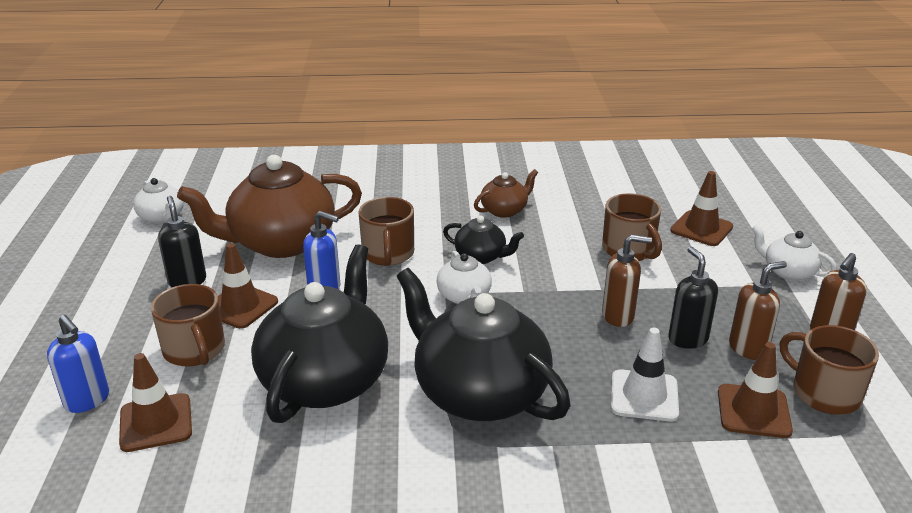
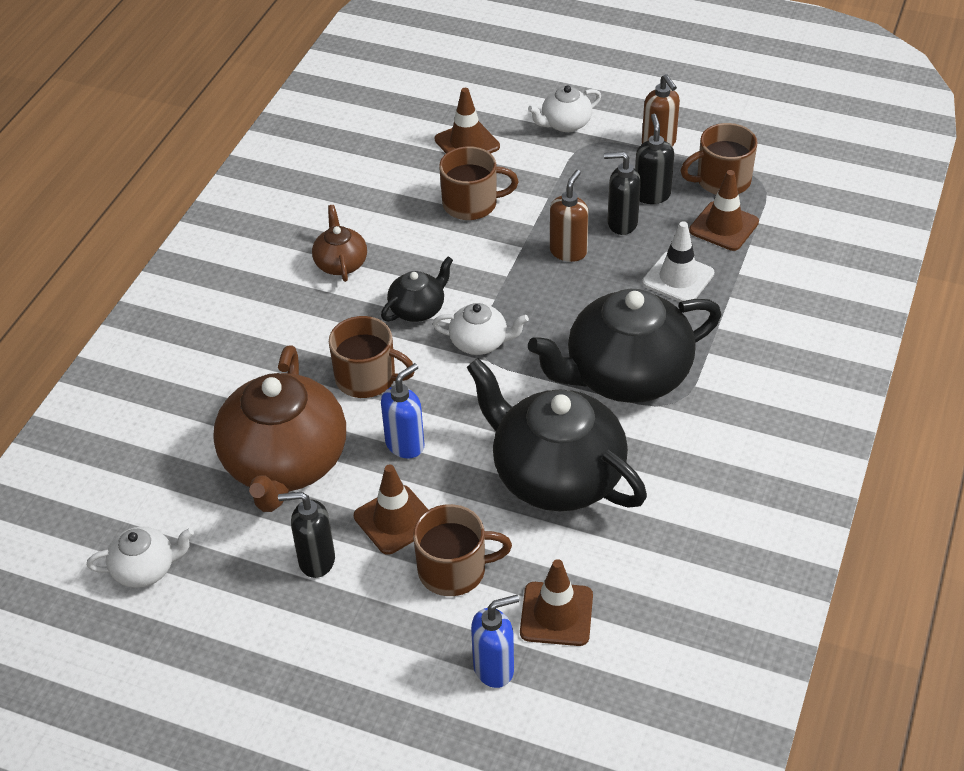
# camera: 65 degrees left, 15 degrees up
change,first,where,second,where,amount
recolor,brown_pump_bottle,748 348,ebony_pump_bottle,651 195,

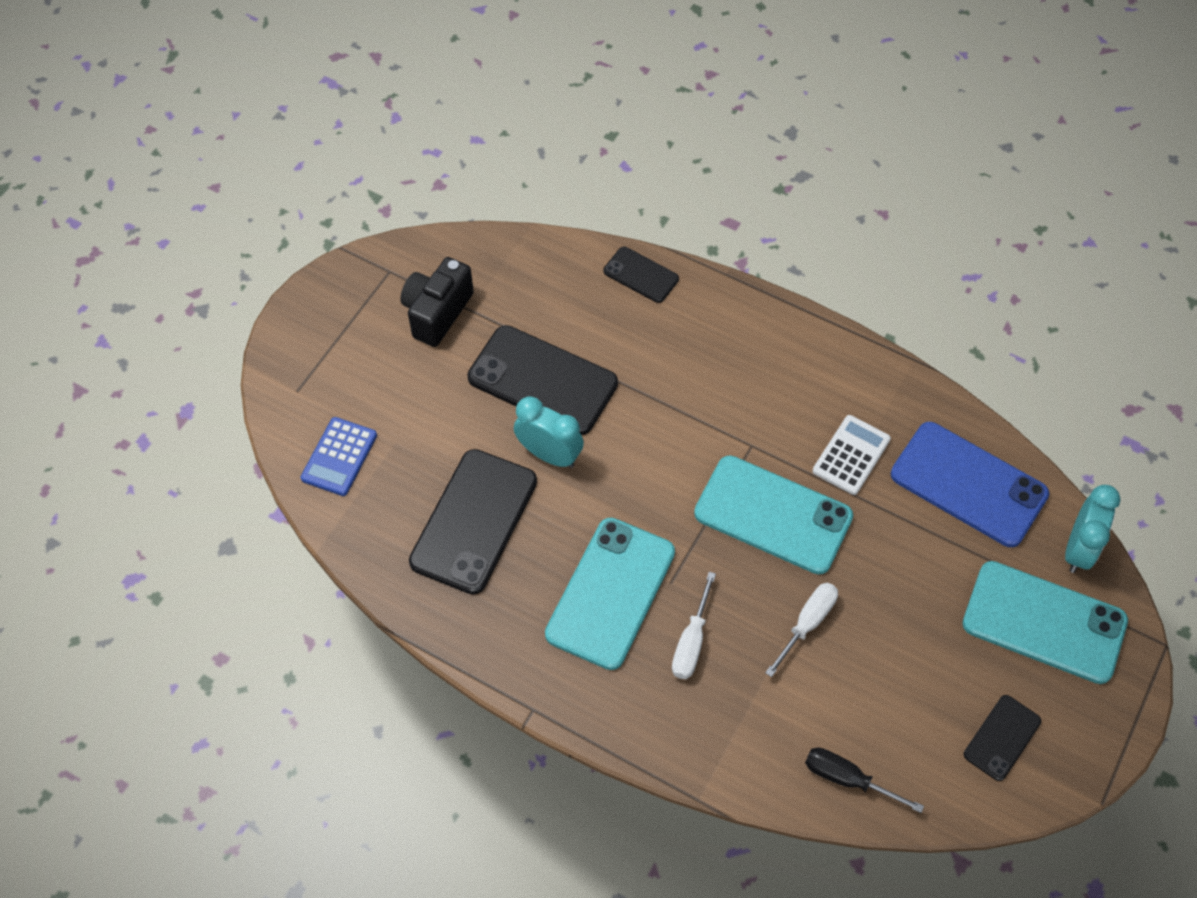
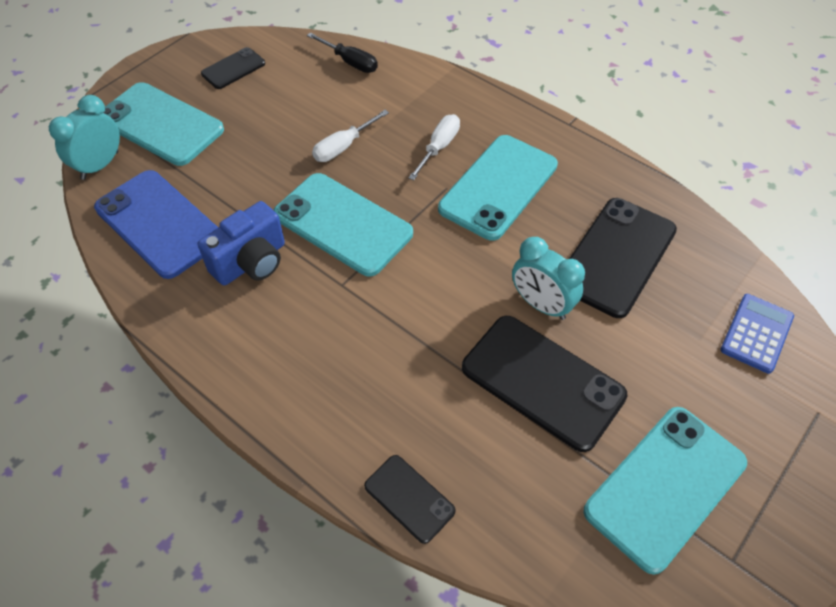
# camera: 170 degrees left, 5 degrees down
change,first,where,second,where,amount
replace,ebony_compact_camera,437 312,aqua_smartphone,665 487,
replace,pure_white_calculator,851 455,royal_blue_compact_camera,251 262,

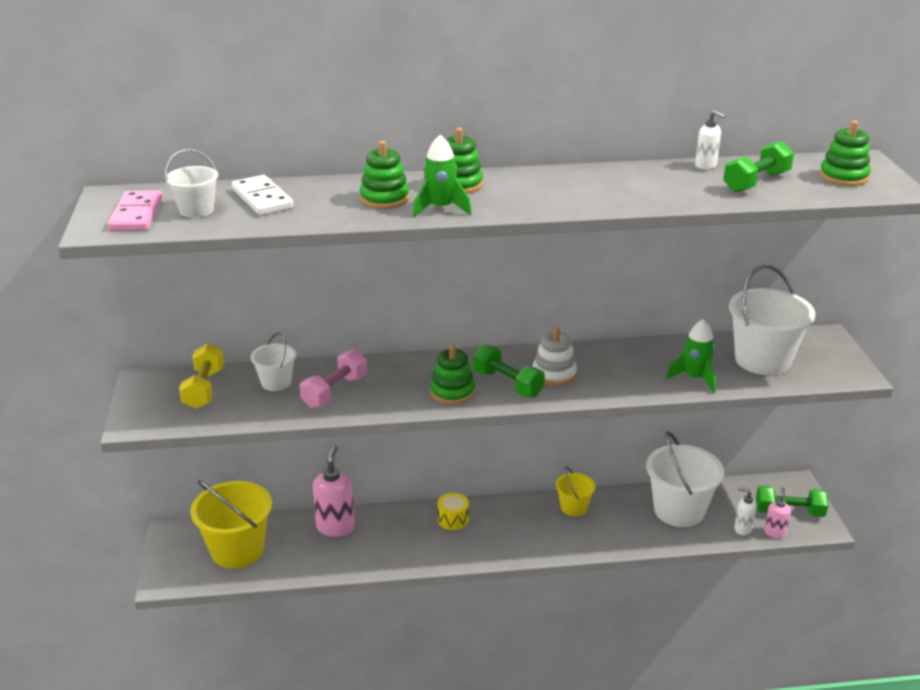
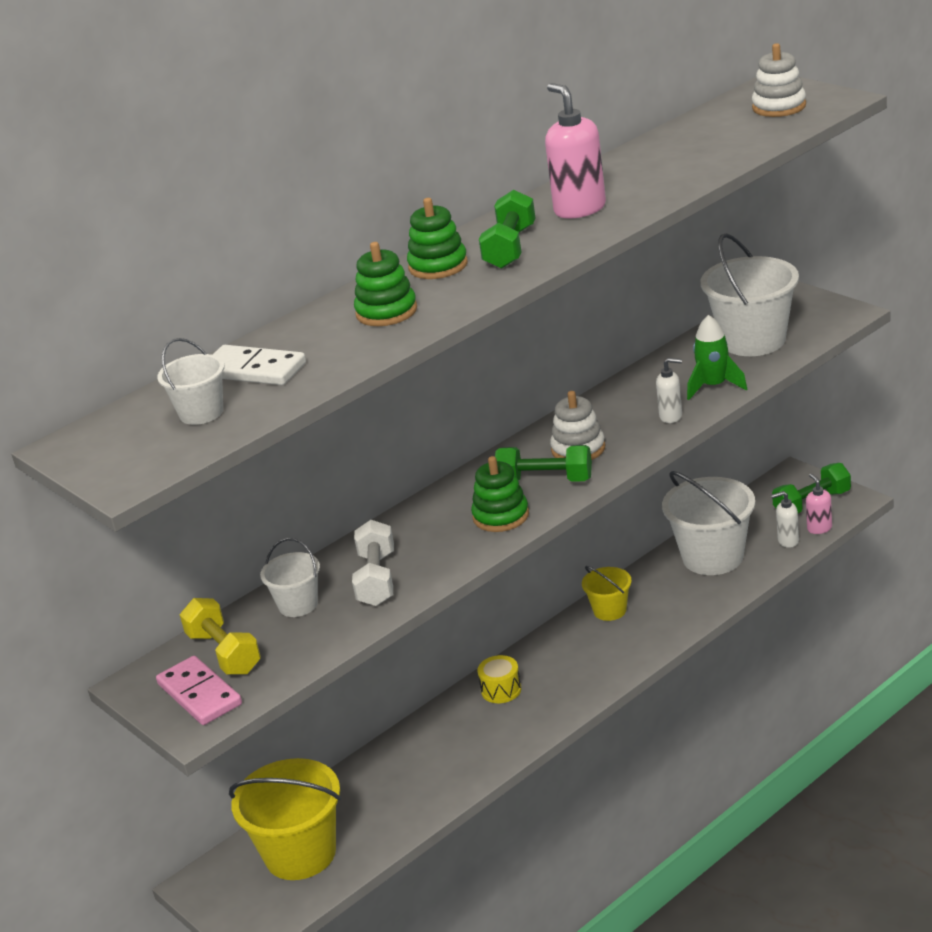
# camera: 30 degrees left, 0 degrees up
change,first,where,second,where,amount
move,pure_white_pump_bottle,706 166,,671 416,
recolor,leaf-green_ring_stacker,843 177,pure_white_ring_stacker,779 107,
delete,leaf-green_rocket,440 209,,,
move,leaf-green_free_weight,756 182,,510 248,
move,pink_domino,136 214,,200 694,
recolor,pink_free_weight,335 391,pure_white_free_weight,377 579,
move,pink_pump_bottle,335 527,,579 209,

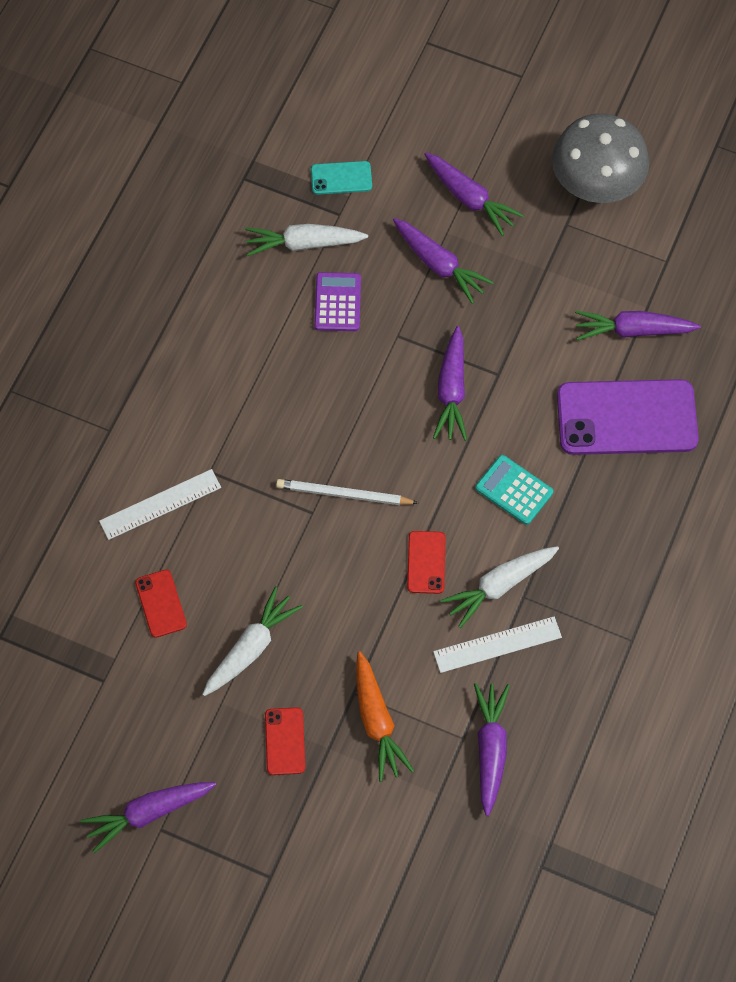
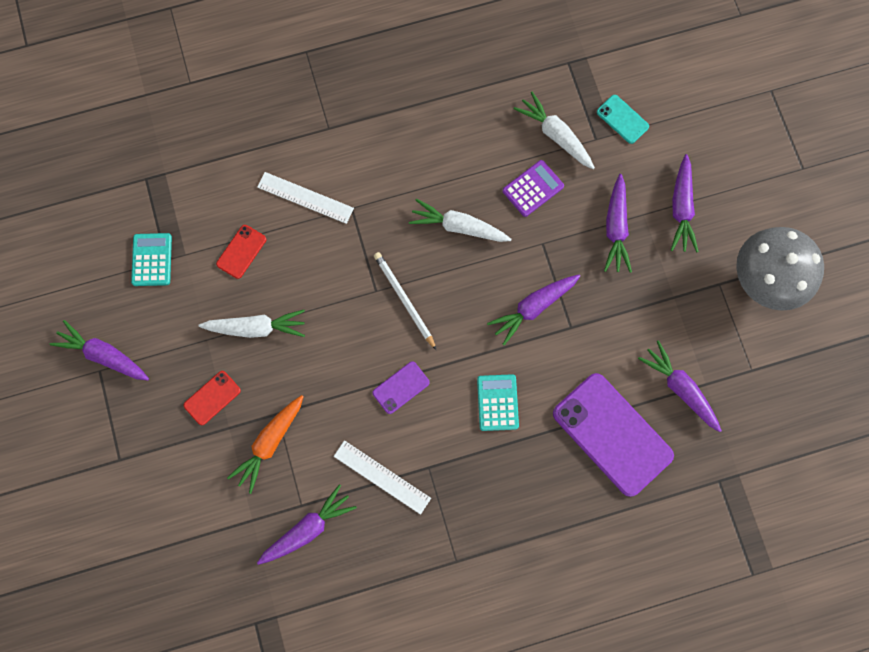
# camera: 50 degrees right, 10 degrees up
change,first,where,second,where,amount
recolor,crimson_smartphone,426 562,purple_smartphone,401 387,
move,pure_white_carrot,499 585,,459 227,
insert,,,aqua_calculator,152 260,

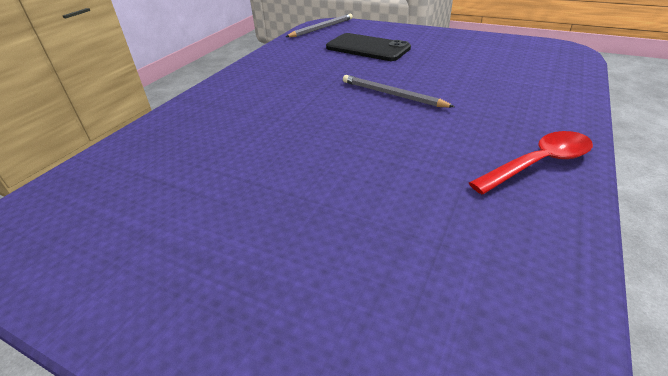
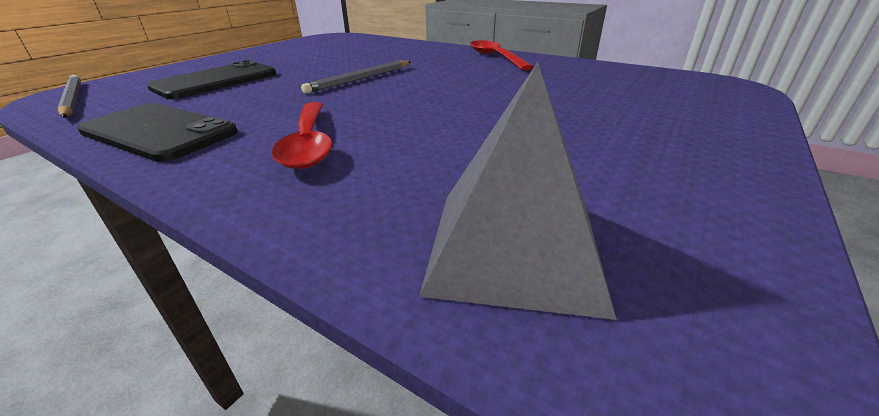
# camera: 85 degrees left, 5 degrees down
change,first,where,second,where,amount
insert,,,grey_solid_pyramid,514 246,
insert,,,crimson_tablespoon,309 143,
insert,,,ebony_smartphone,159 132,

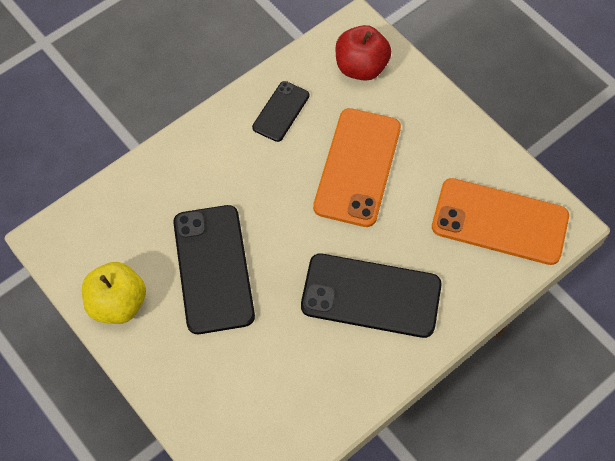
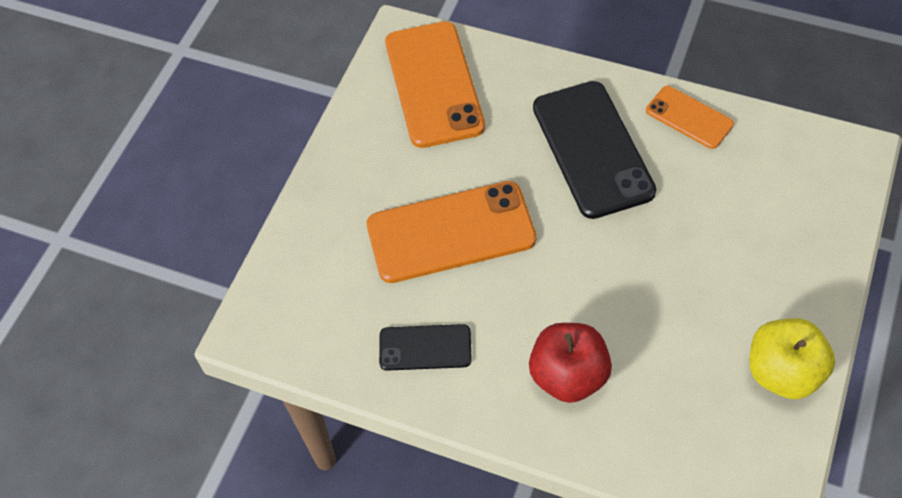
# camera: 115 degrees left, 5 degrees down
change,first,where,second,where,amount
move,crimson_apple,361 67,,568 376,
delete,ebony_smartphone,213 269,,,
insert,,,orange_smartphone,689 117,

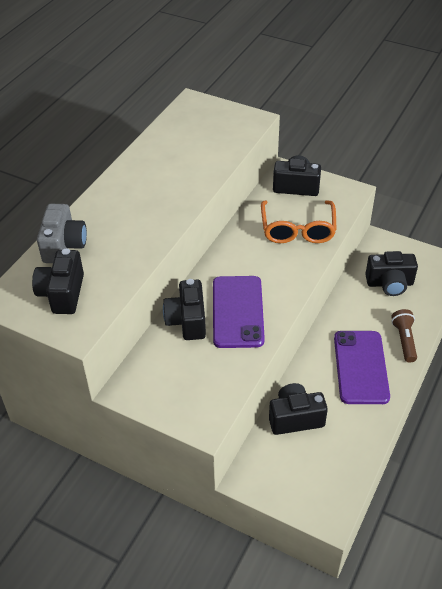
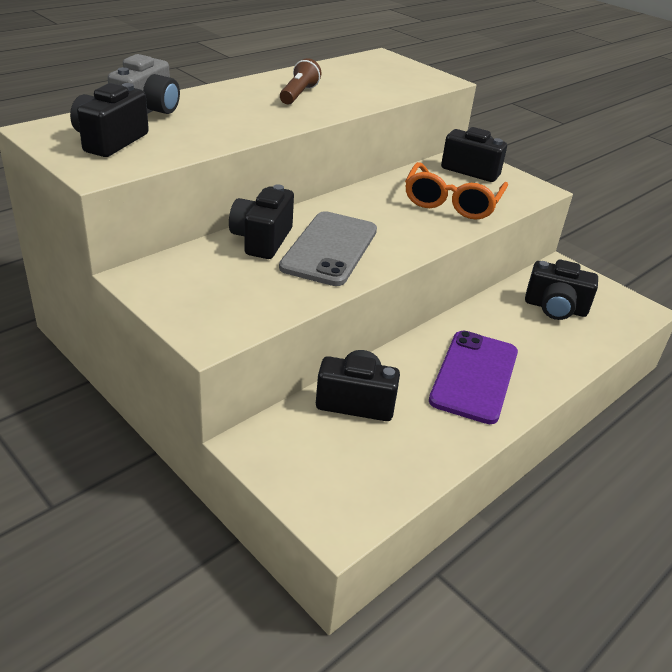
# camera: 15 degrees right, 10 degrees down
change,first,where,second,where,amount
recolor,purple_smartphone,238 311,grey_smartphone,330 249,
move,brown_torch,404 340,,299 94,

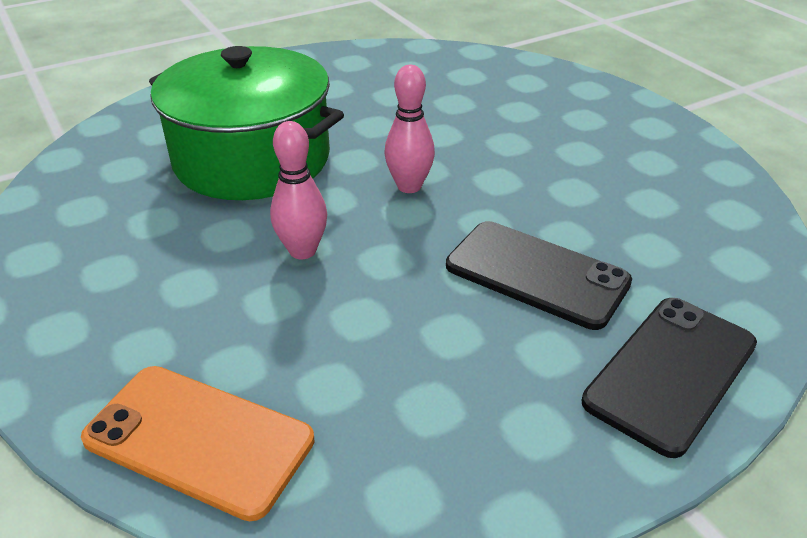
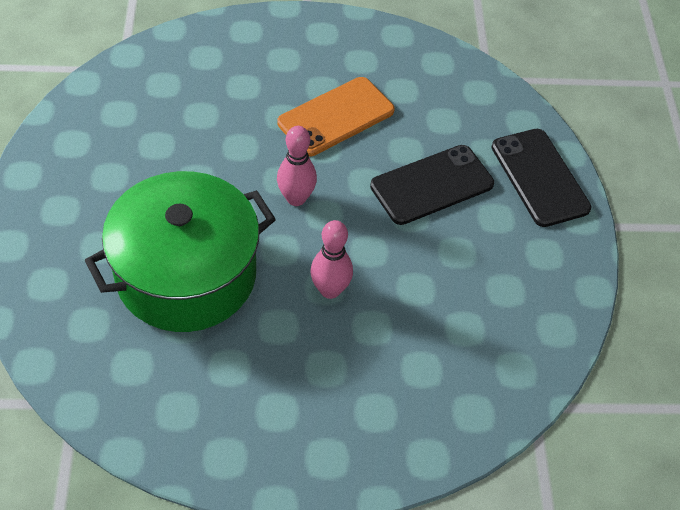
# camera: 65 degrees left, 15 degrees up
change,first,where,second,where,amount
move,orange_smartphone,199 439,,336 117,

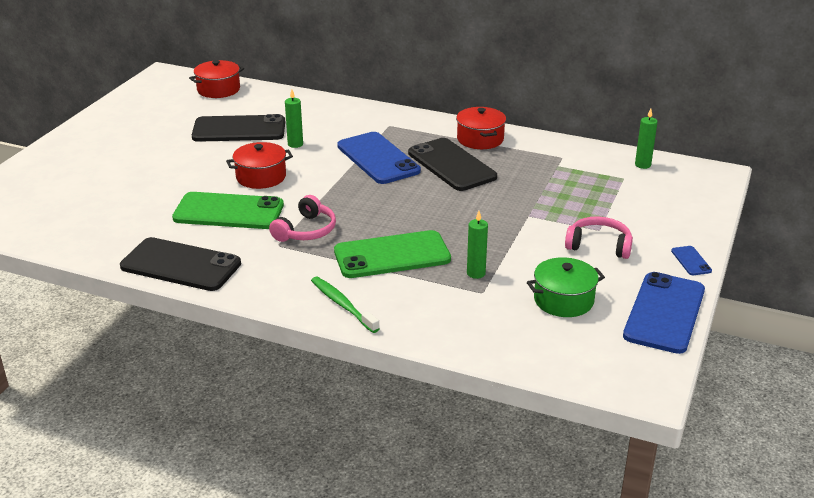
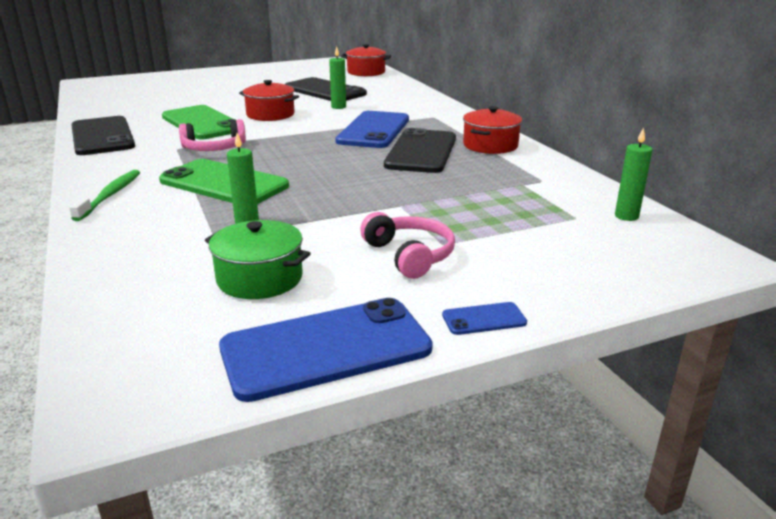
# camera: 45 degrees right, 5 degrees down
change,first,where,second,where,amount
rotate,royal_blue_smartphone,691 261,,484 319,45 degrees clockwise

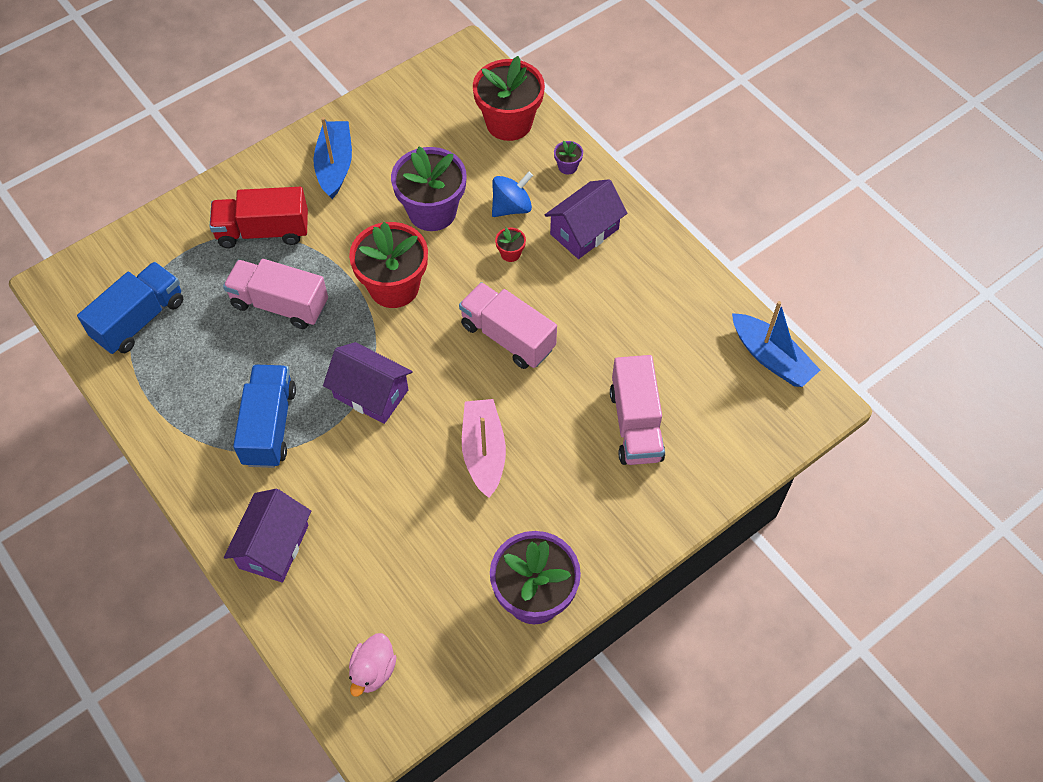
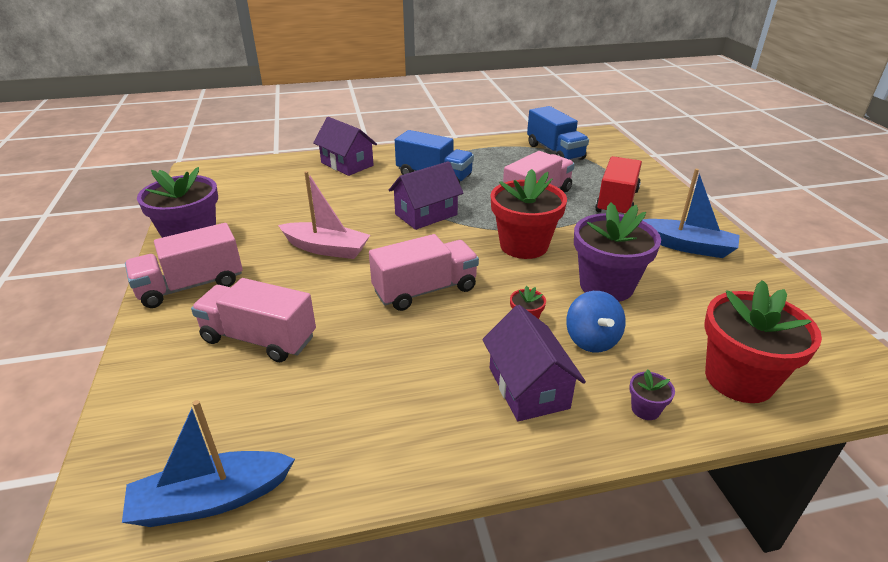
# camera: 115 degrees right, 25 degrees down
change,first,where,second,where,amount
delete,pink_toy_duck,373 671,,,
insert,,,pink_toy_truck,191 286,

